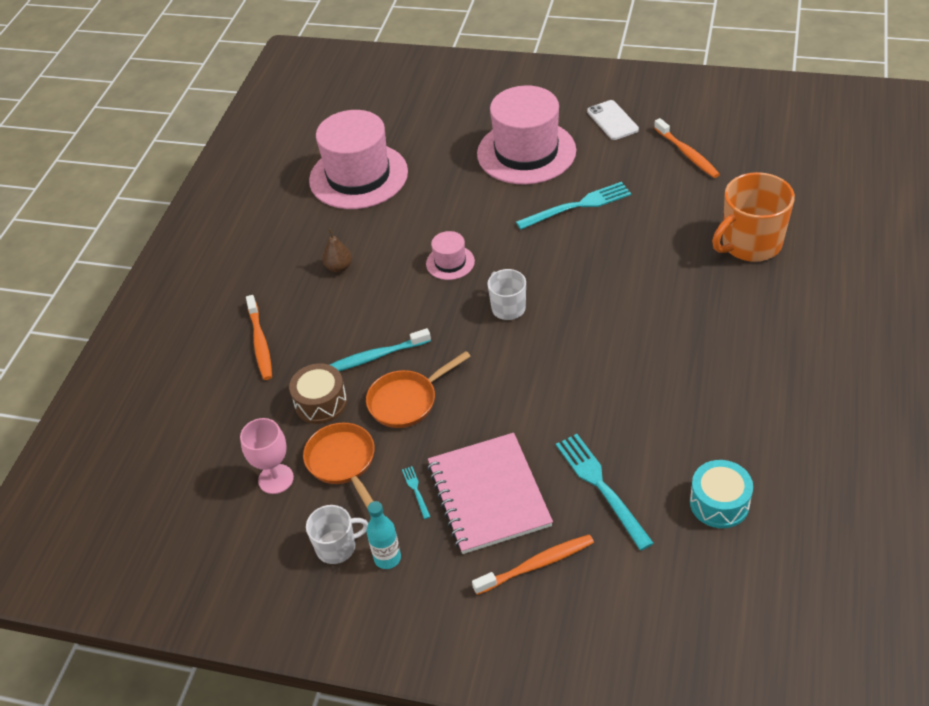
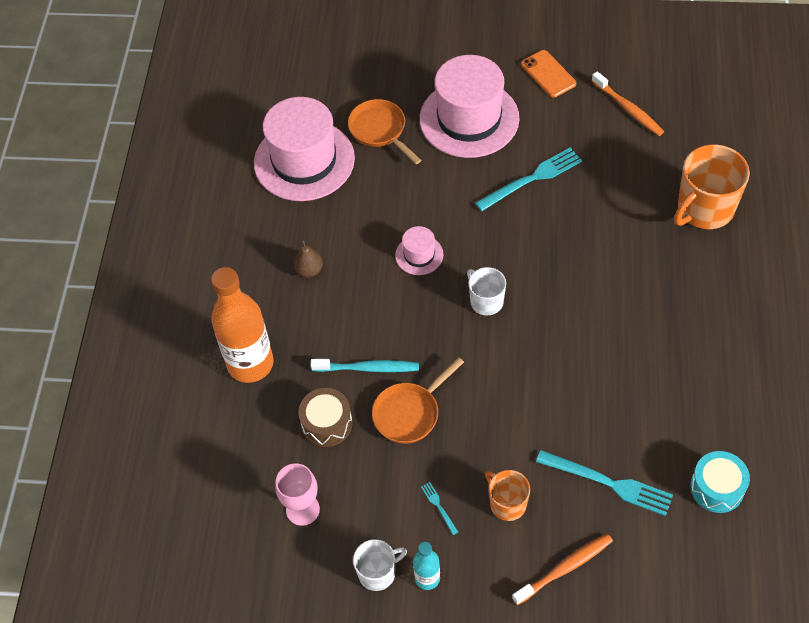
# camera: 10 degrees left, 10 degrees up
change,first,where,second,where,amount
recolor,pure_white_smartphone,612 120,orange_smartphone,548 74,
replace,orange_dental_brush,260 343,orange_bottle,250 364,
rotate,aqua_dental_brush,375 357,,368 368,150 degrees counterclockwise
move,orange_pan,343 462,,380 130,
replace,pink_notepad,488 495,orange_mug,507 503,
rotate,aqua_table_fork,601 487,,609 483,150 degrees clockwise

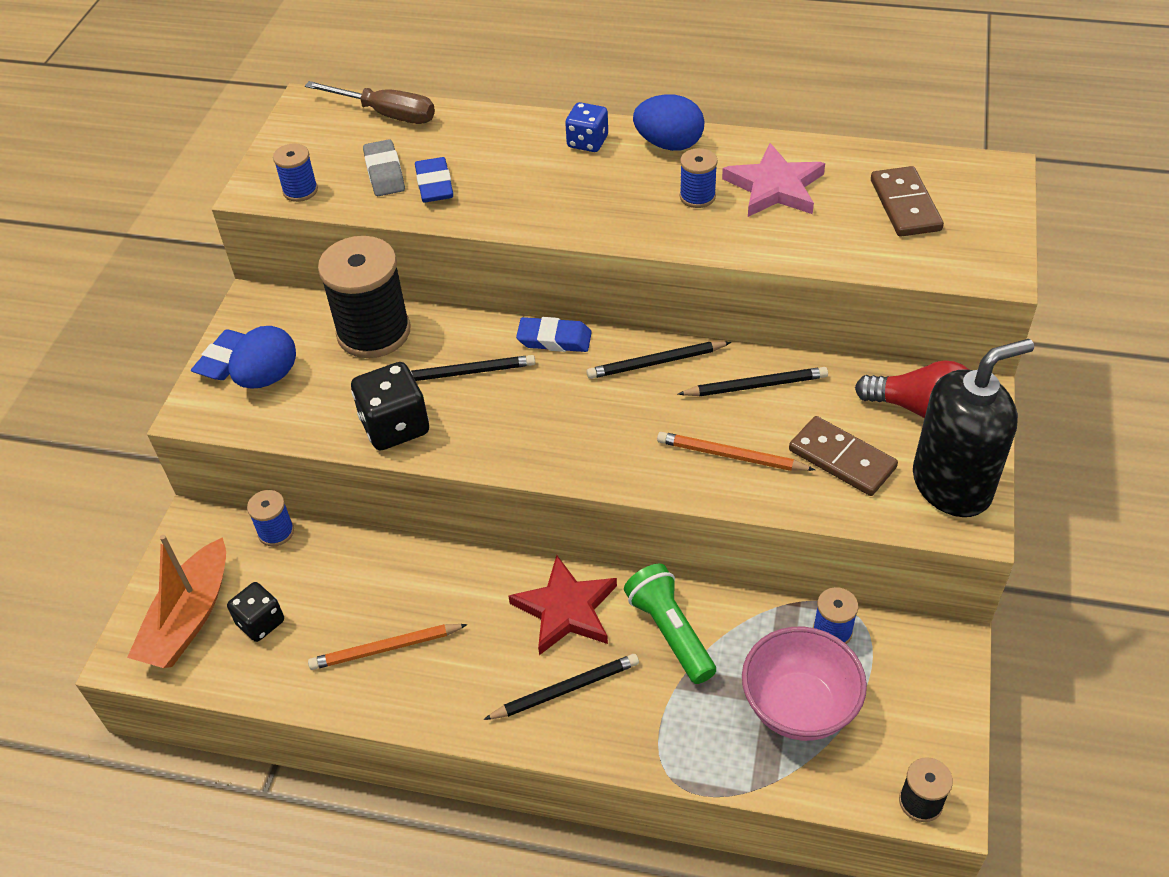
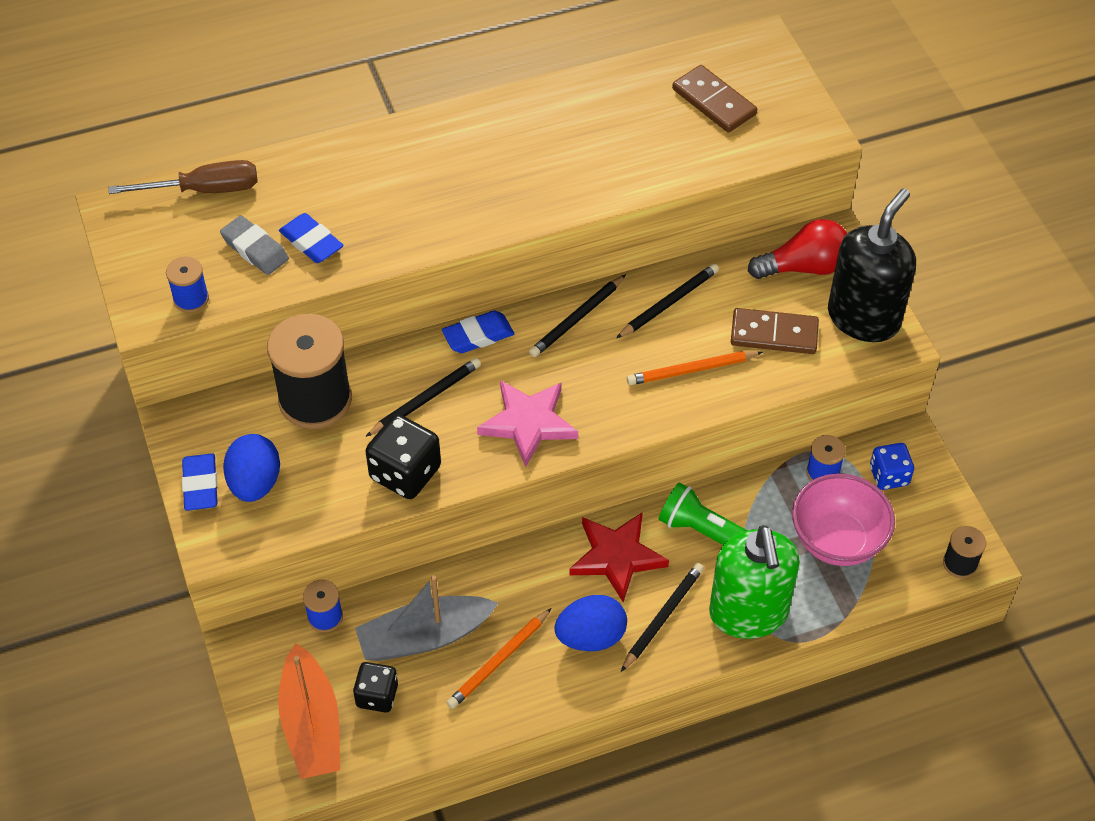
# camera: 35 degrees left, 5 degrees up
change,first,where,second,where,amount
move,royal_blue_egg,669 144,,591 637,
move,royal_blue_game_die,587 142,,889 476,
move,pink_five-pointed_star,774 187,,528 423,
delete,royal_blue_bobbin,697 197,,,
insert,,,leaf-green_pump_bottle,748 613,
insert,,,grey_toy_boat,424 637,

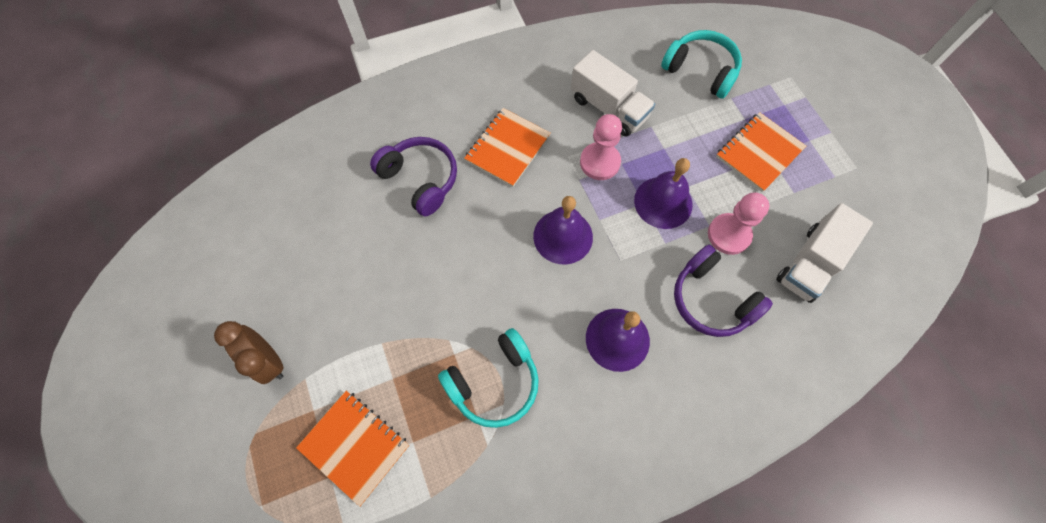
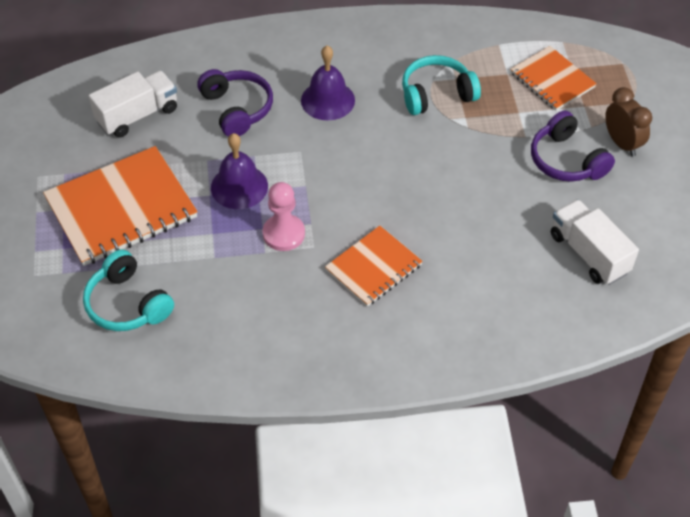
# camera: 165 degrees left, 15 degrees down
change,first,where,second,where,amount
move,pure_white_toy_truck,609 108,,589 254,
resize,orange_notepad,759 153,,121 208,x1.68
move,purple_headphones,420 179,,566 160,
delete,pink_game_pawn,729 235,,,
delete,purple_hand_bell,563 236,,,

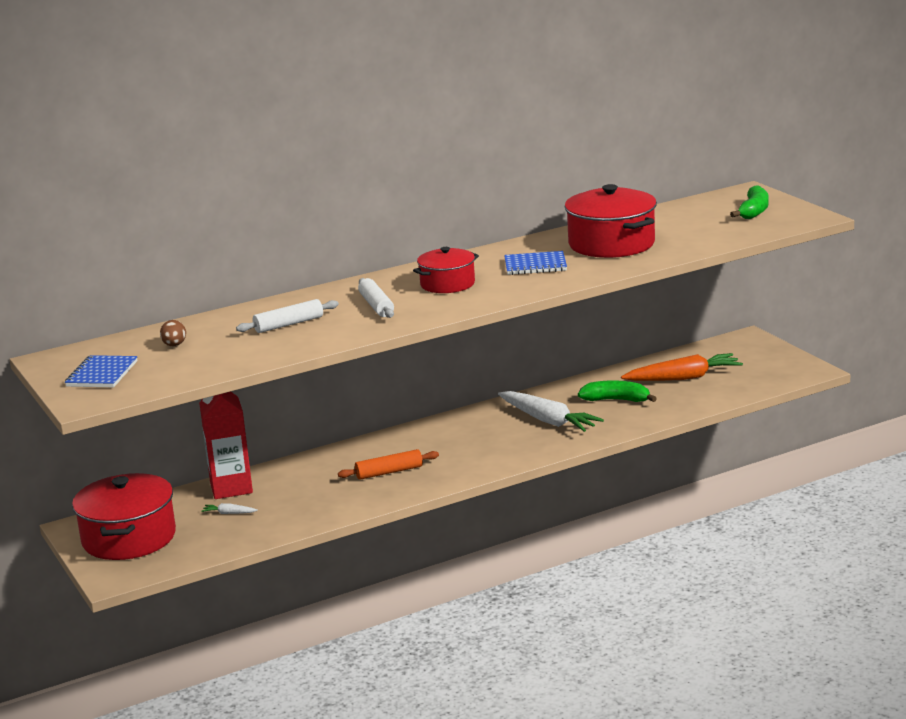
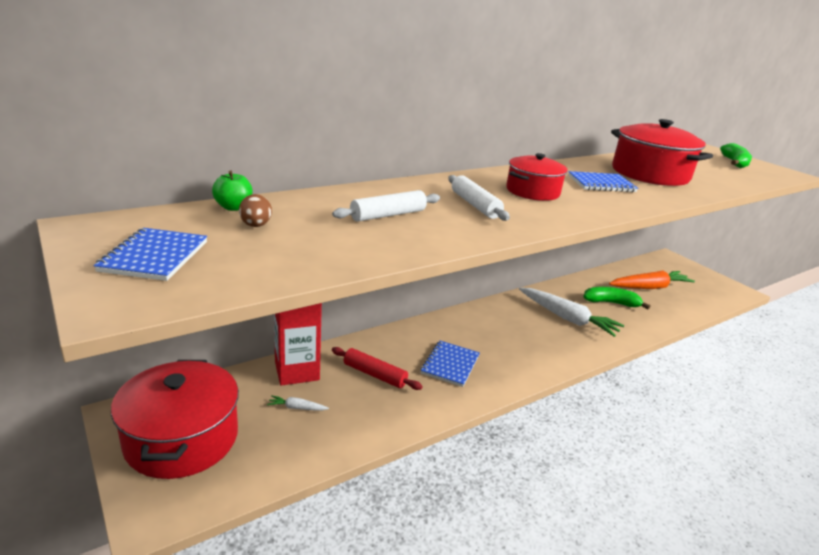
# camera: 10 degrees left, 5 degrees up
change,first,where,second,where,amount
replace,orange_pastry_roller,389 472,royal_blue_notepad,450 365,
insert,,,leaf-green_apple,233 207,
insert,,,crimson_pastry_roller,375 374,

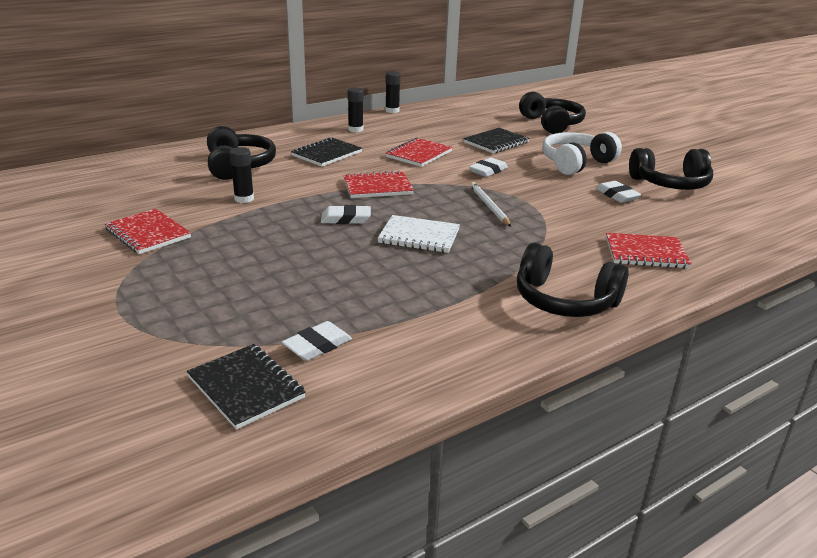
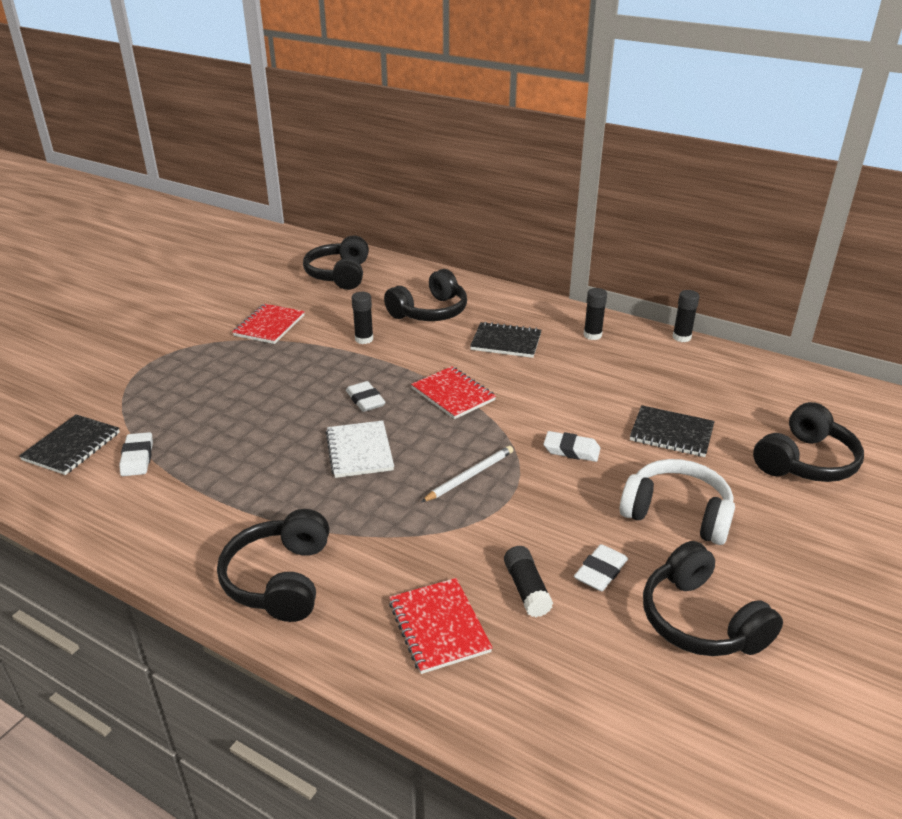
# camera: 65 degrees right, 5 degrees up
change,first,where,second,where,amount
delete,crimson_notepad,419 154,,,
rotate,pure_white_pencil_eraser,317 345,,137 458,60 degrees clockwise
insert,,,ebony_headphones,340 275,
insert,,,ebony_glue,526 589,

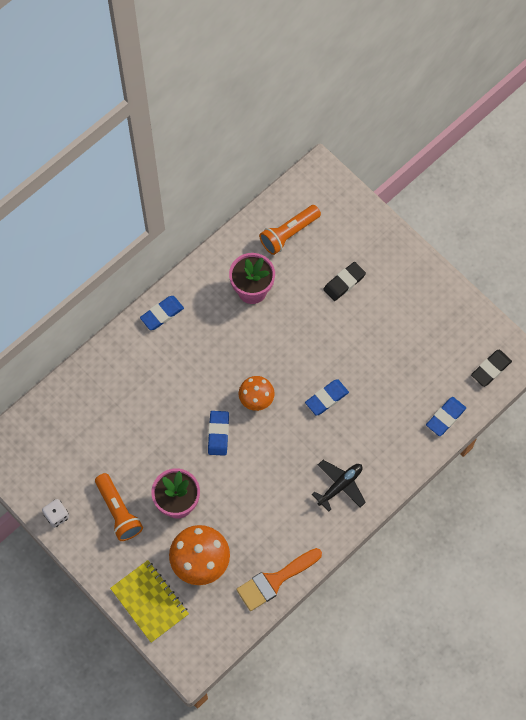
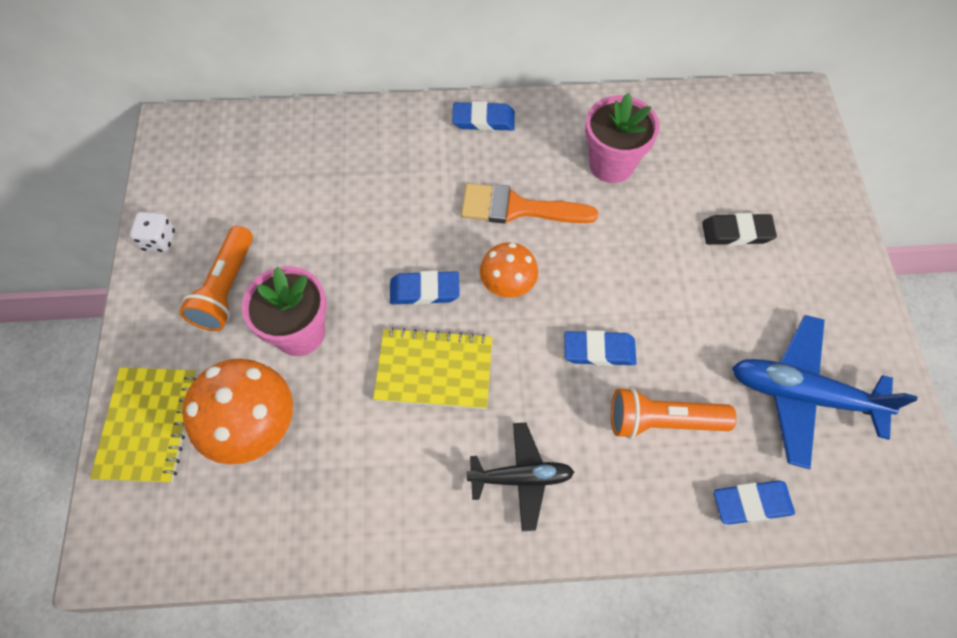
# camera: 40 degrees right, 5 degrees down
change,first,where,second,where,amount
move,orange_torch,289 234,,662 421,
delete,ebony_pencil_eraser,491 369,,,
rotate,royal_blue_pencil_eraser,218 434,,424 290,45 degrees clockwise
move,orange_brush,275 580,,517 208,
insert,,,royal_blue_toy_plane,803 395,
insert,,,golden_notepad,434 370,

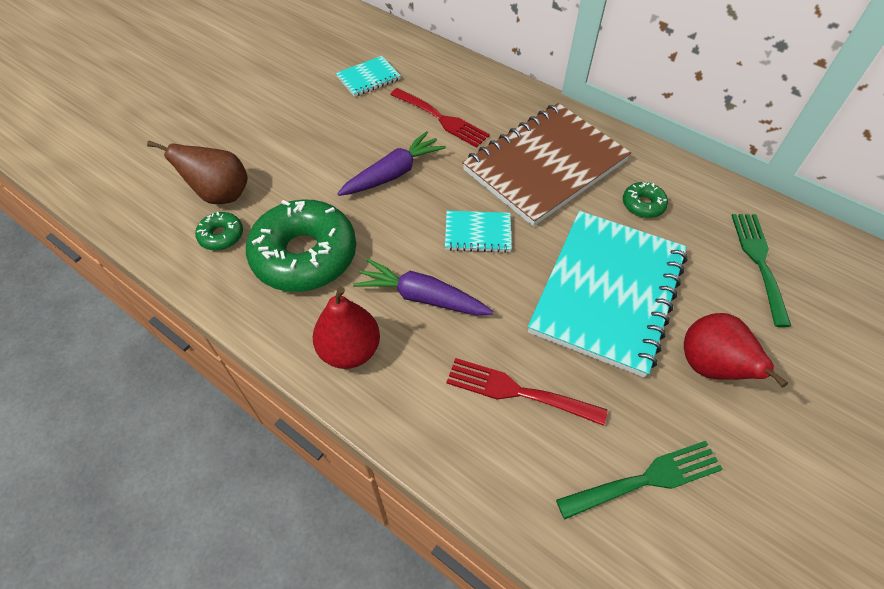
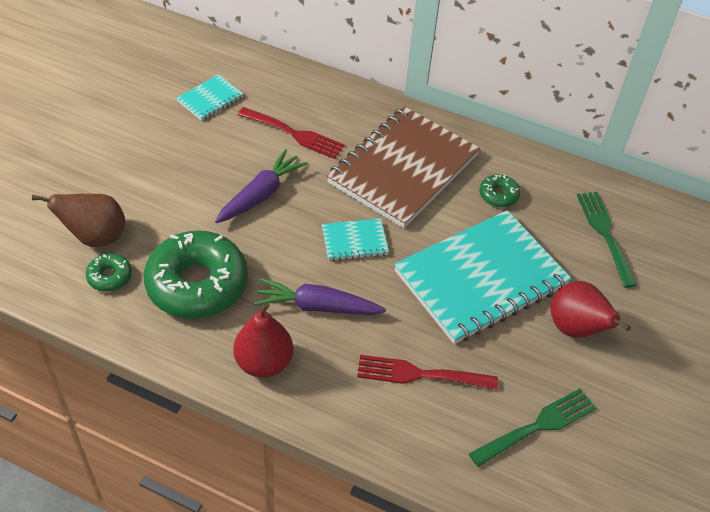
# camera: 15 degrees left, 5 degrees down
change,first,where,second,where,amount
rotate,aqua_notepad,608 292,,481 279,45 degrees clockwise

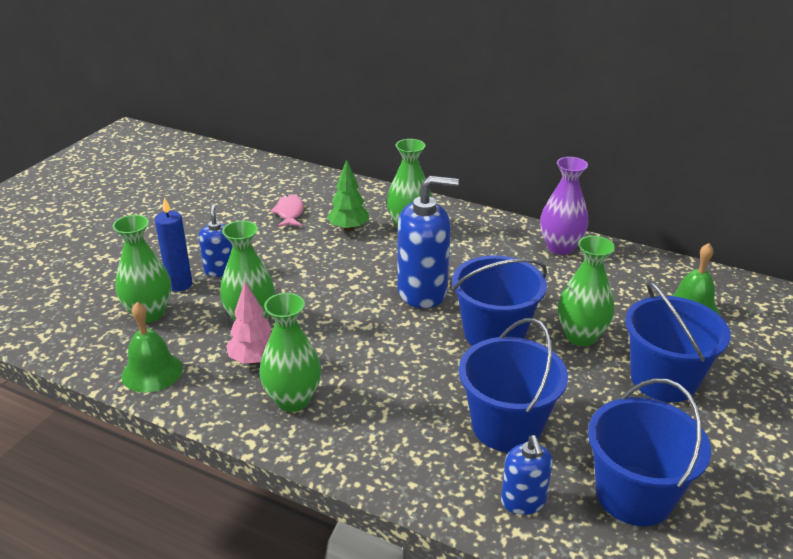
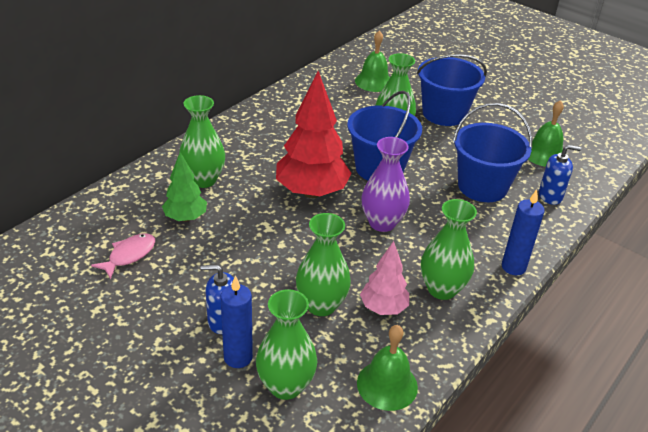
# camera: 80 degrees left, 5 degrees up
change,first,where,second,where,amount
move,purple_flower_vase,560 247,,382 223,
replace,royal_blue_pump_bottle,422 291,crimson_fir_tree,312 192,
rotate,pink_fish,289 213,,129 255,120 degrees clockwise
replace,royal_blue_pail,634 495,leaf-green_hand_bell,544 154,
insert,,,royal_blue_pillar_candle,513 267,

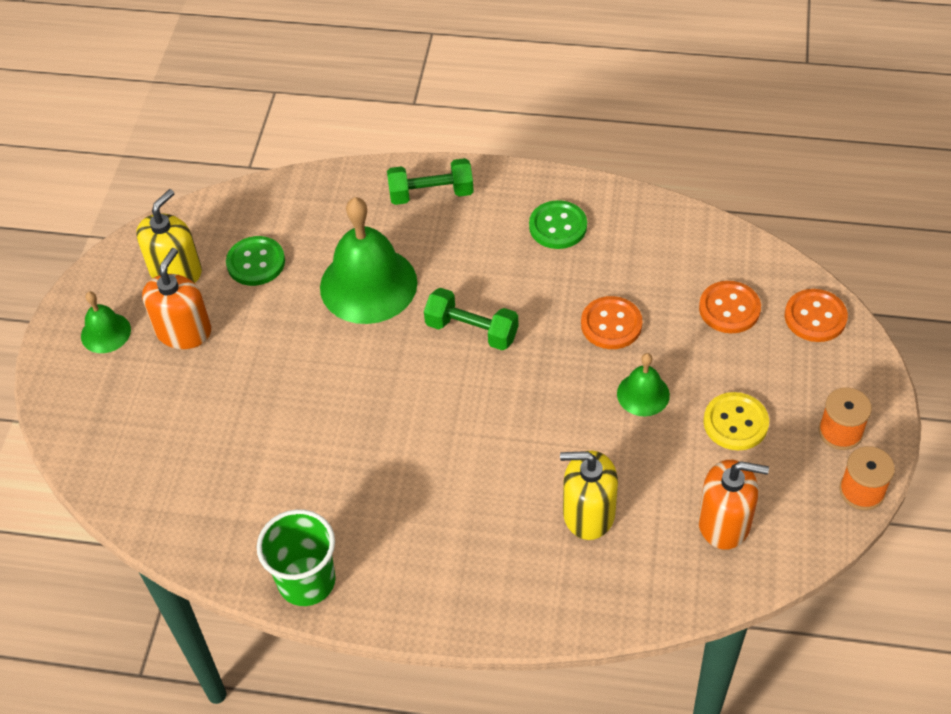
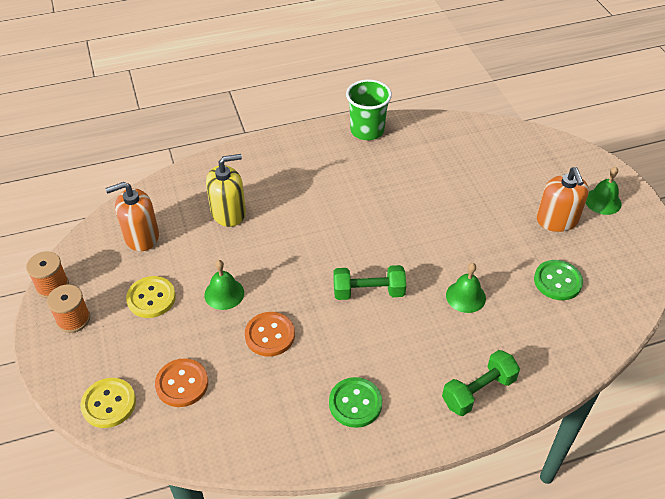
# camera: 150 degrees right, 5 degrees down
change,first,where,second,where,amount
delete,golden_pump_bottle,176 271,,,
resize,leaf-green_hand_bell,368 284,,465 296,x0.50
recolor,orange_shirt_button,815 317,golden_shirt_button,109 404,

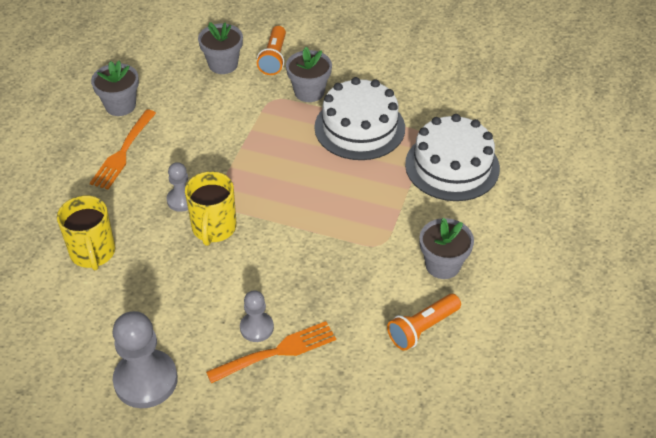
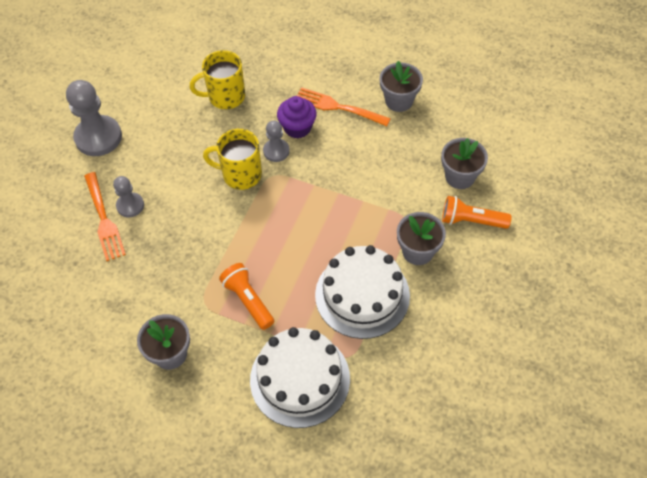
# camera: 95 degrees right, 10 degrees up
change,first,where,second,where,amount
move,orange_torch,422 328,,248 300,
insert,,,purple_cupcake,297 127,

